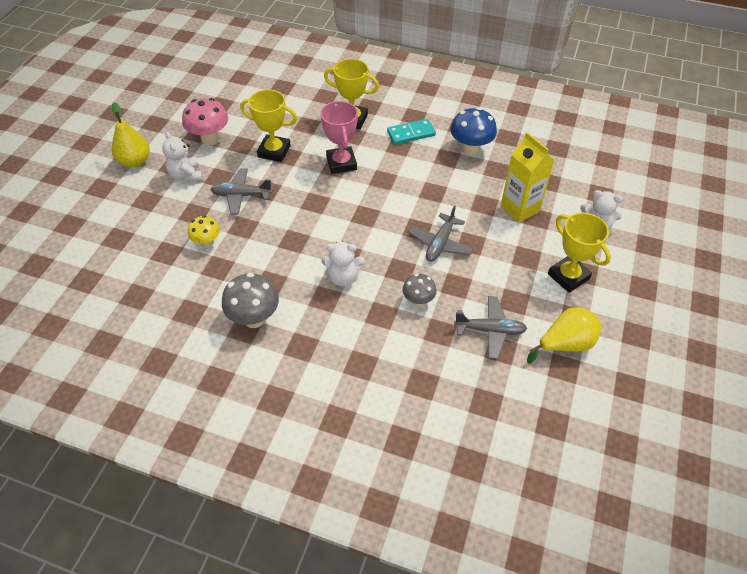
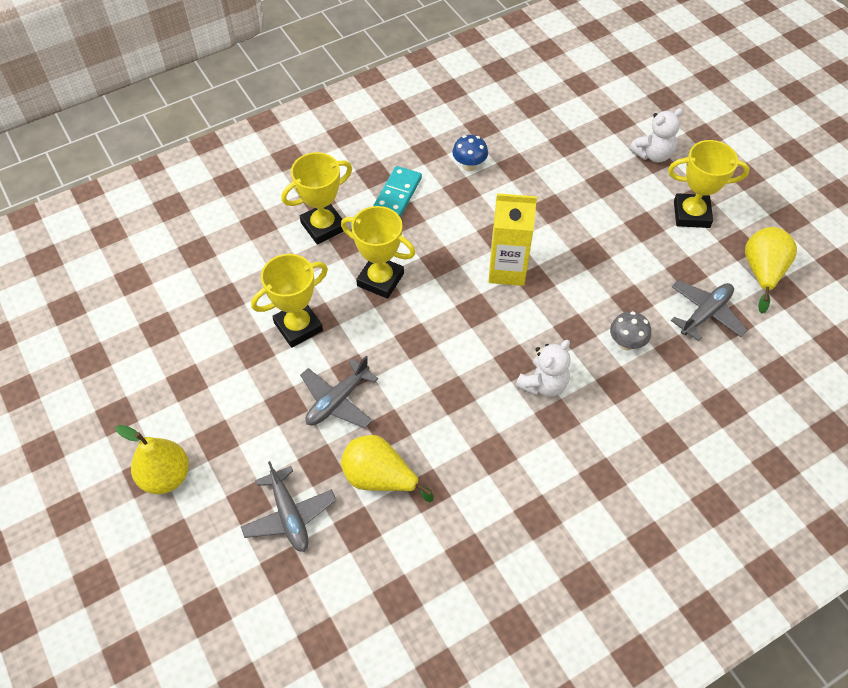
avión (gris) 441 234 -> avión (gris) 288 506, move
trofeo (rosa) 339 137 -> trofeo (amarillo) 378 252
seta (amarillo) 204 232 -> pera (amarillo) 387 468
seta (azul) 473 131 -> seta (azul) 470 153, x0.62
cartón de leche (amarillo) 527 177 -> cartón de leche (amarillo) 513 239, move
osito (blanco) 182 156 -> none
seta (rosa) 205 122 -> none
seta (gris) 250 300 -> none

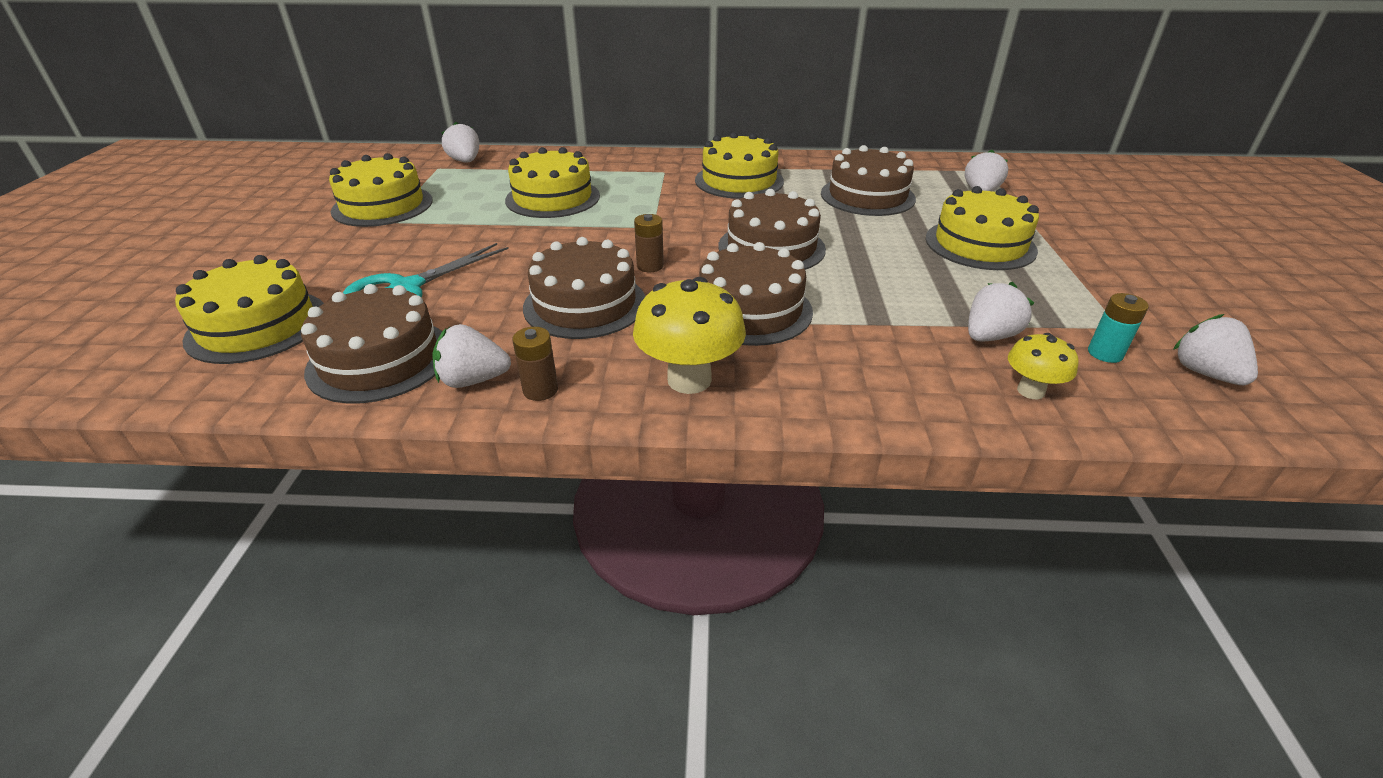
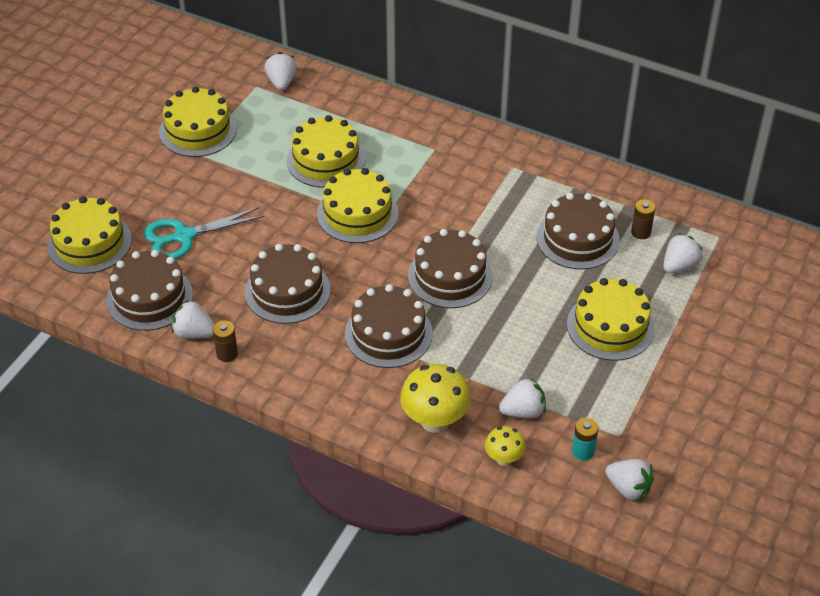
tarta (amarillo) 739 165 -> tarta (amarillo) 358 205, move
seta (amarillo) 689 335 -> seta (amarillo) 435 398, move
fresa (blanco) 1215 349 -> fresa (blanco) 629 480, 120 degrees clockwise
pila (marrón) 649 243 -> pila (marrón) 643 219, move

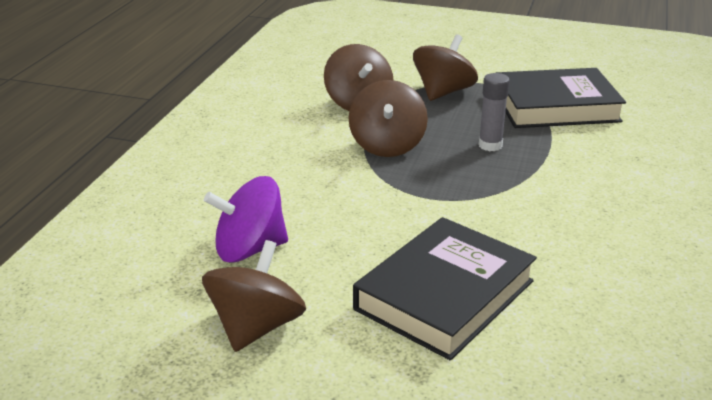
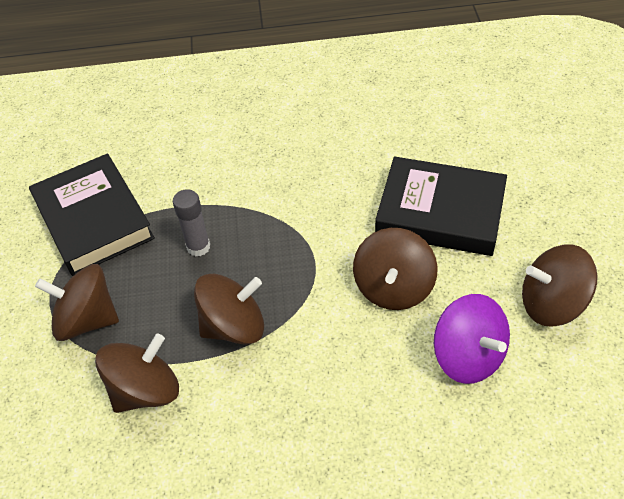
none -> peonza (marrón) 395 269

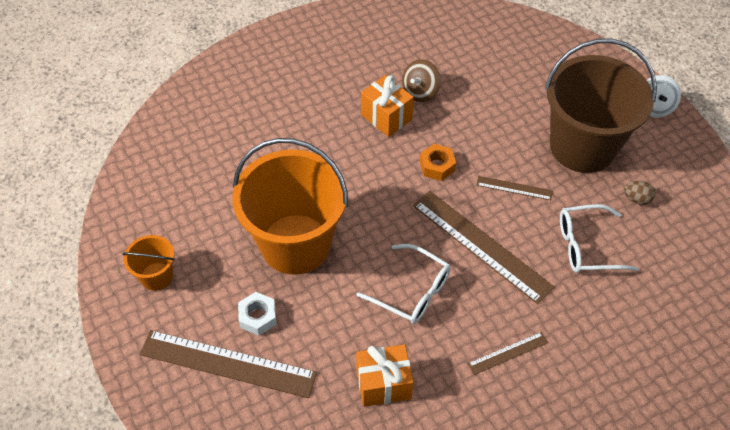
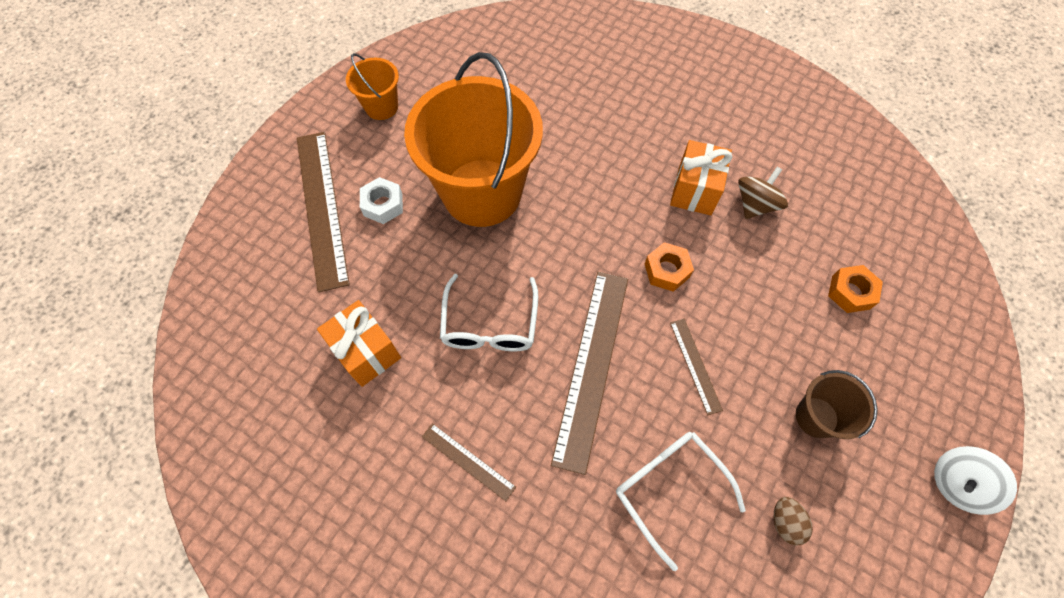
peonza (marrón) 421 80 -> peonza (marrón) 763 193, 120 degrees clockwise
balde (marrón) 601 106 -> balde (marrón) 837 404, x0.45
none -> tuerca (naranja) 855 289

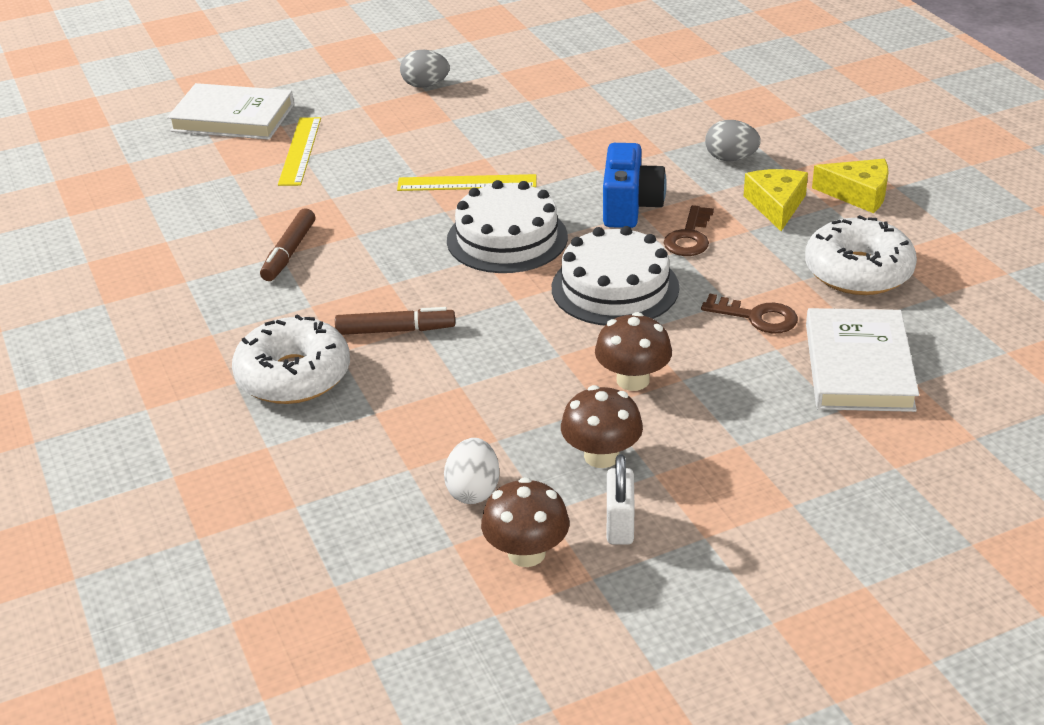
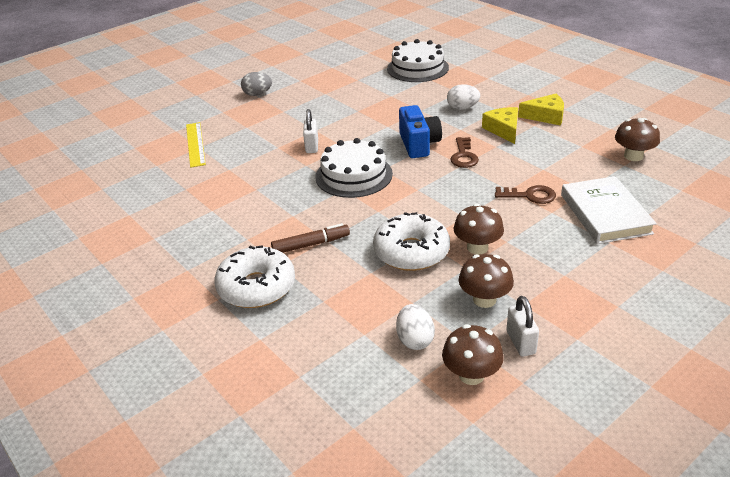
regla (amarillo) 467 182 -> candado (blanco) 310 131
rosquilla (blanco) 861 255 -> rosquilla (blanco) 411 241, move
tarta (blanco) 615 276 -> tarta (blanco) 418 60, move
huevo (gris) 733 140 -> huevo (blanco) 463 97
none -> seta (marrón) 637 139
libro (blanco) 230 111 -> none
rotulador (marrón) 287 244 -> none

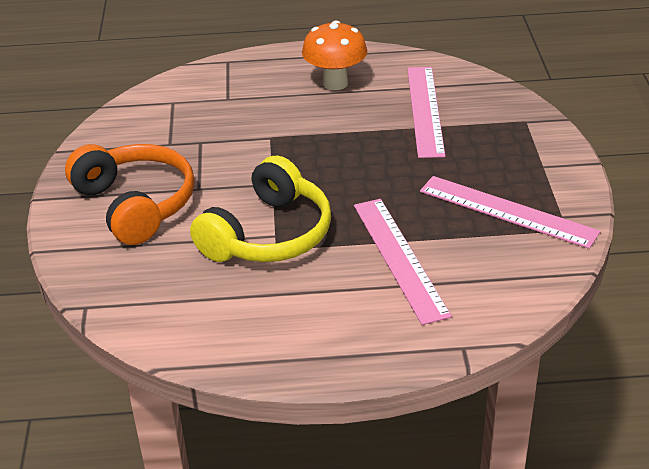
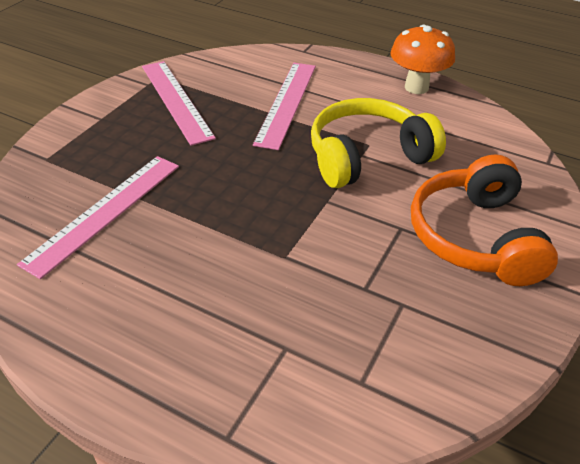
seta (naranja) 334 55 -> seta (naranja) 422 59, move

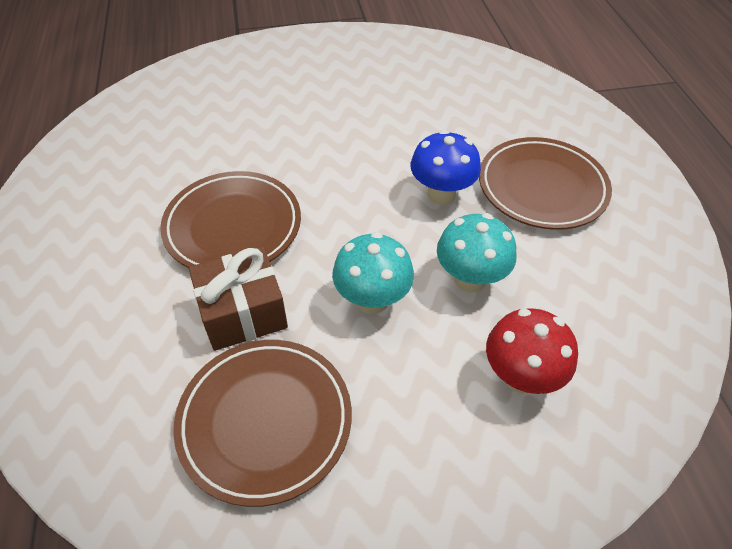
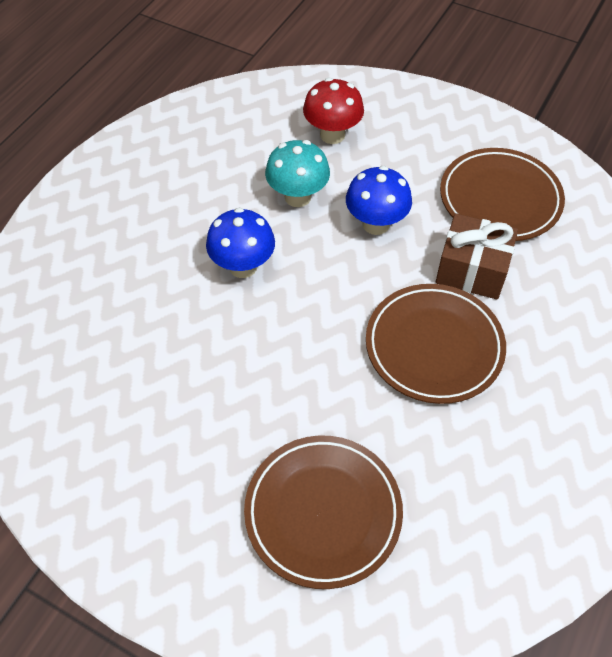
plato (marrón) 545 183 -> plato (marrón) 323 512, move
seta (turquesa) 373 273 -> seta (azul) 379 200

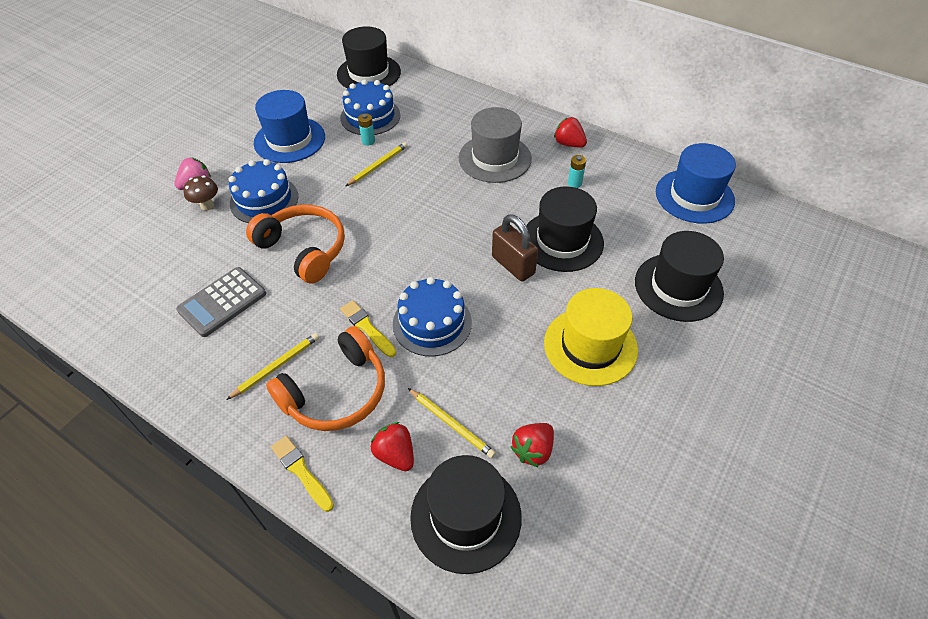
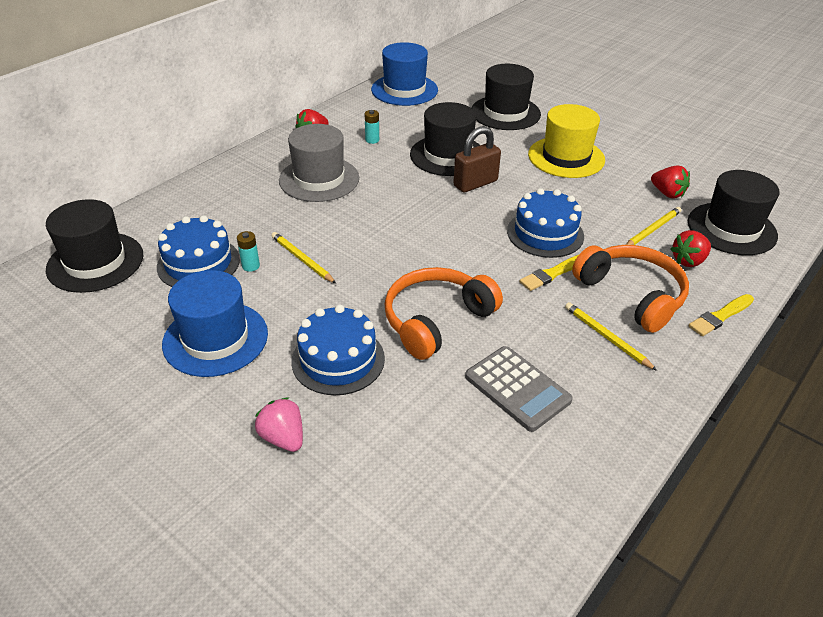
seta (marrón) 200 193 -> none

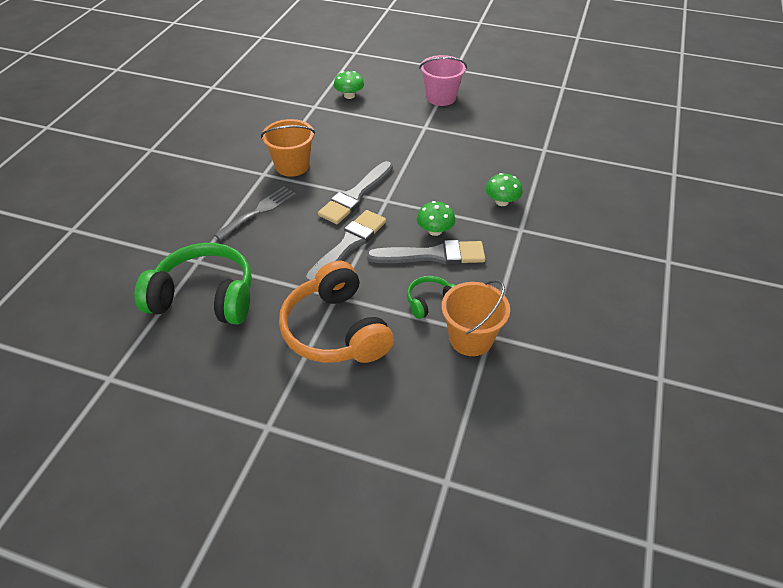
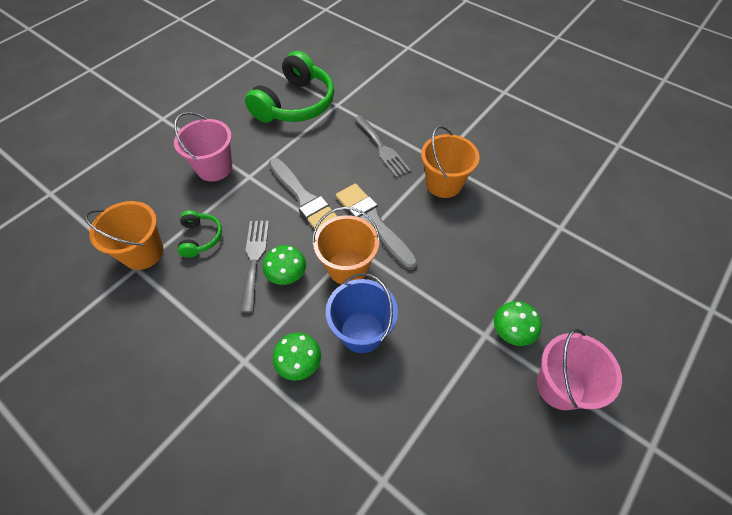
auriculares (naranja) 336 312 -> balde (rosa) 203 146
pincel (gris) 426 252 -> tenedor (gris) 255 267
none -> balde (naranja) 346 245
none -> balde (azul) 362 313
seta (verde) 349 85 -> seta (verde) 517 323, move

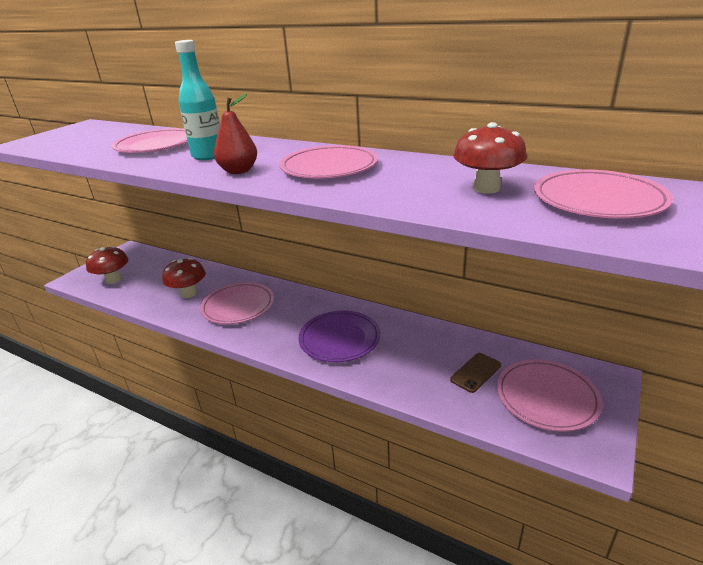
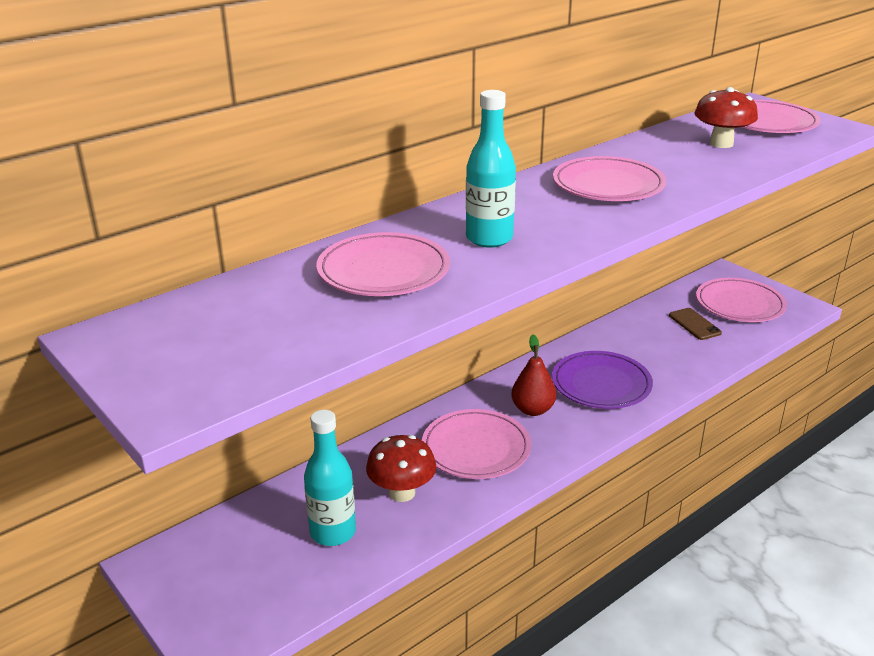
none -> botella (turquesa) 330 478
pera (rojo) 235 134 -> pera (rojo) 533 375, move
seta (rojo) 107 265 -> none

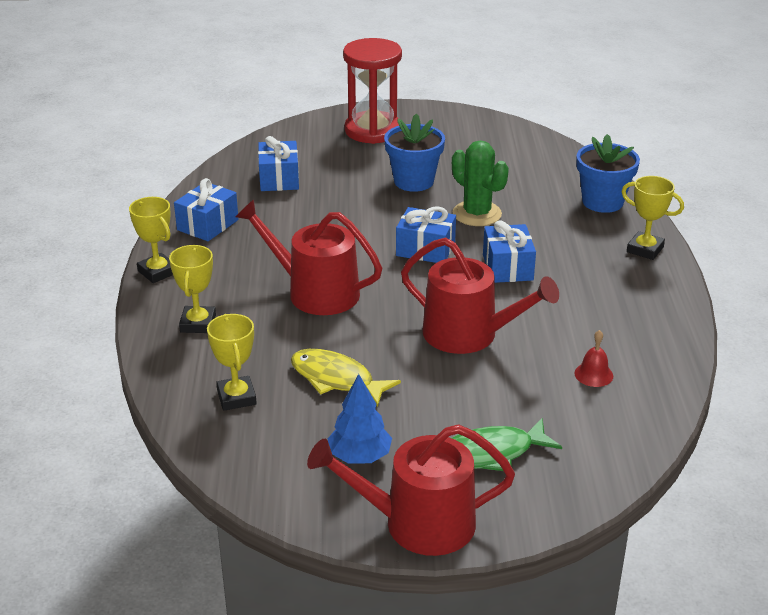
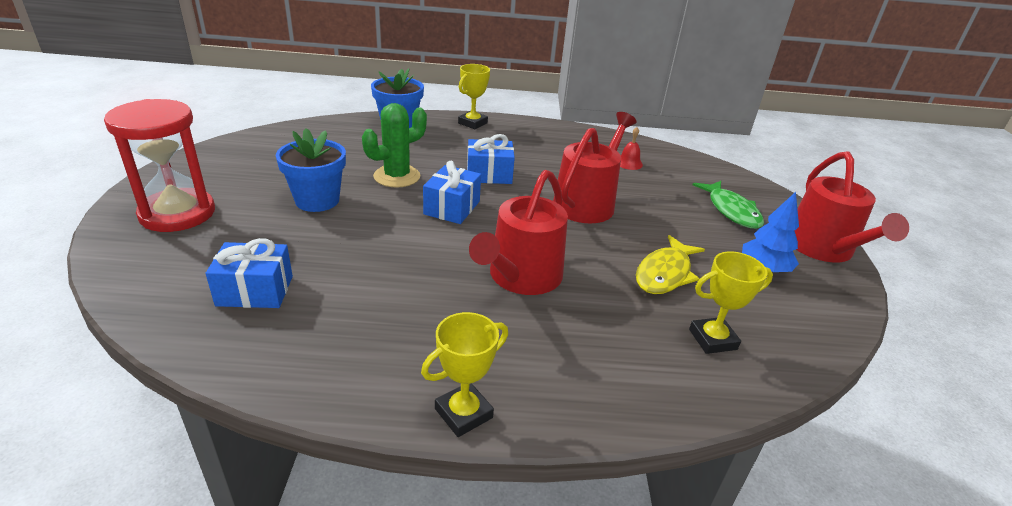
trofeo (amarillo) 192 289 -> none
regalo (azul) 206 209 -> none

